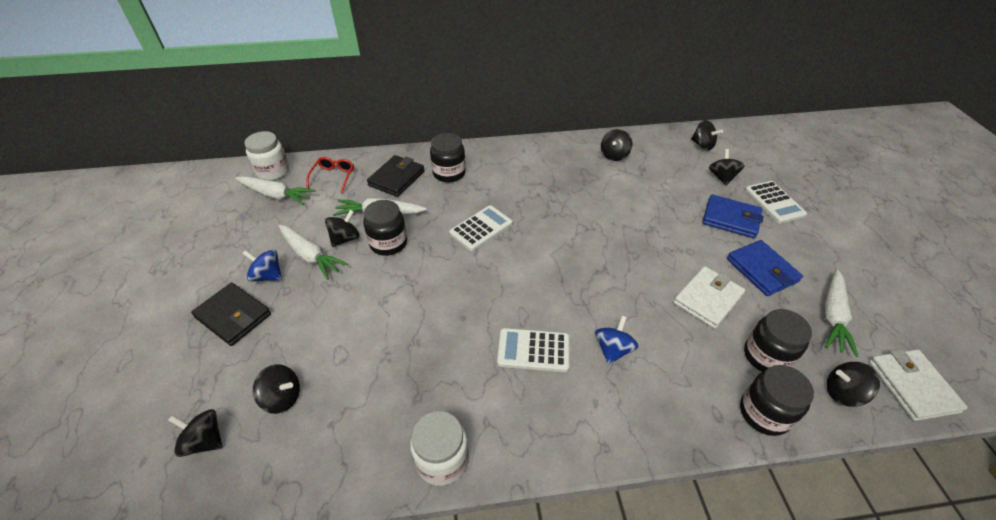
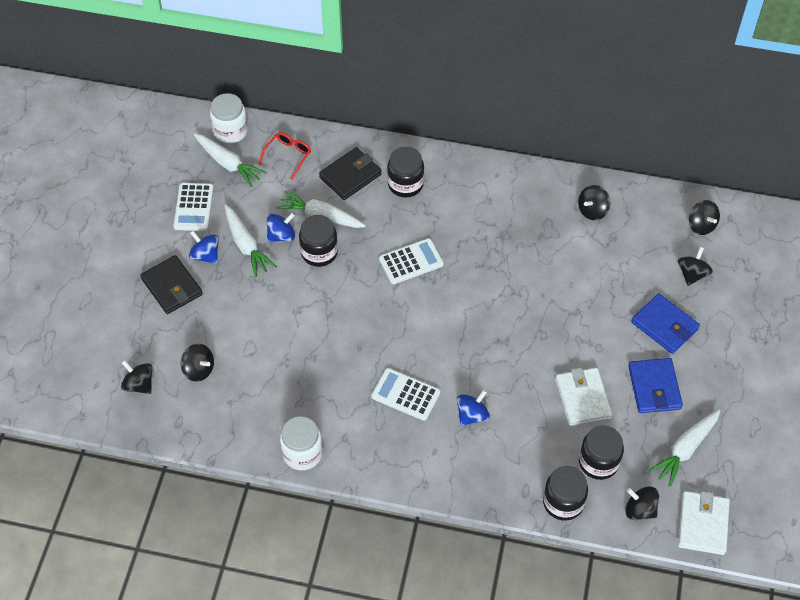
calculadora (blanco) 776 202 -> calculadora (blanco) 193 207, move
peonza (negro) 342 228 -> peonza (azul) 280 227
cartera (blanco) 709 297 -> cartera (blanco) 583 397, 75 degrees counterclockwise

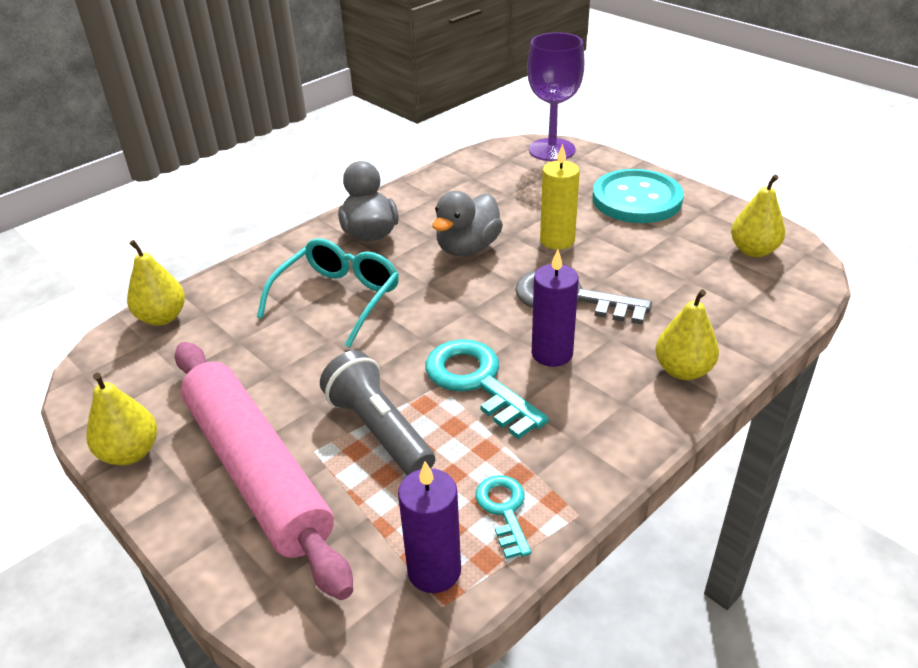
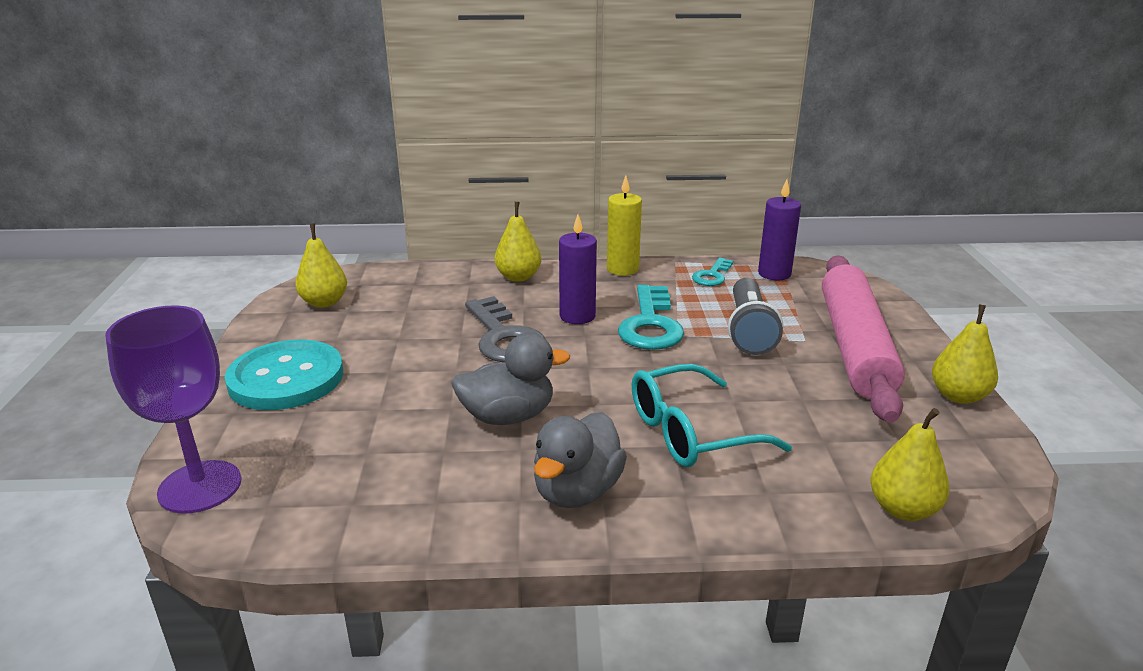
vela (amarillo) 560 197 -> vela (amarillo) 624 226, move

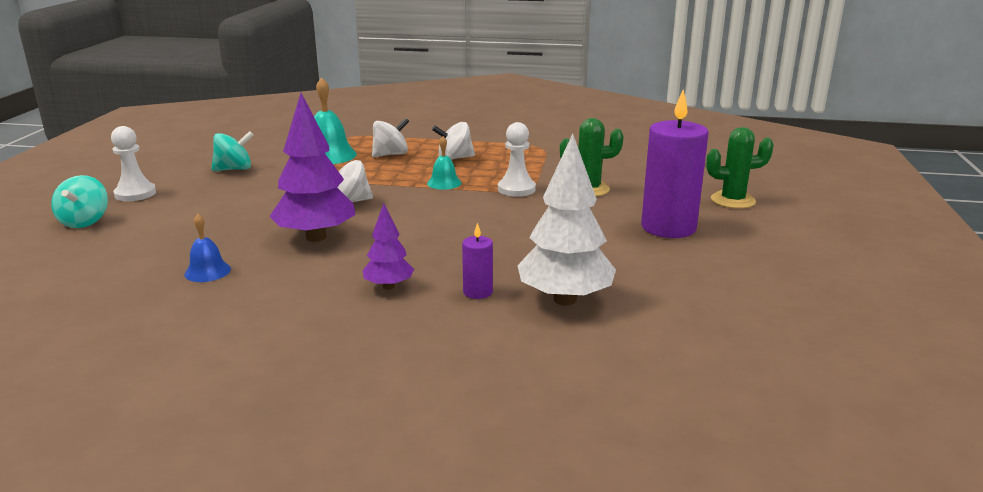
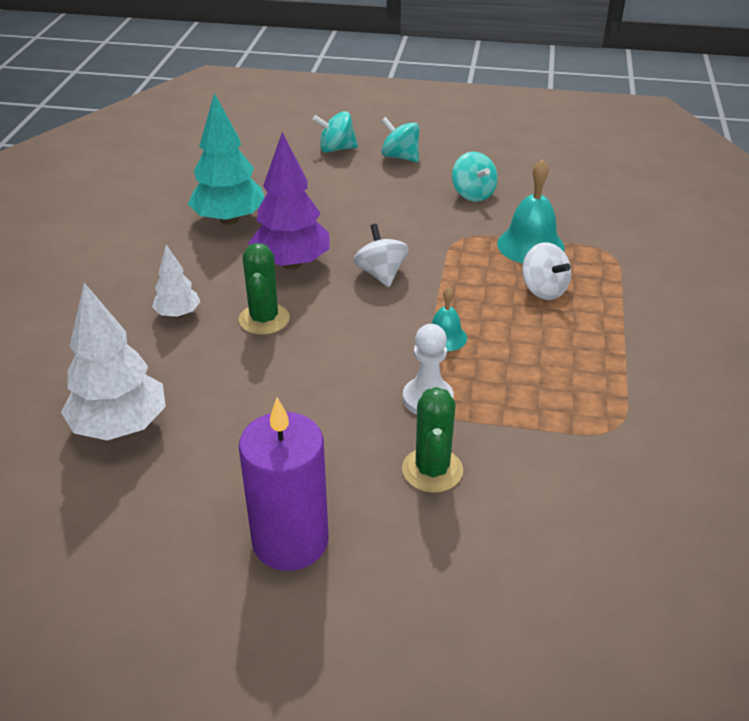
árbol (morado) 388 246 -> árbol (blanco) 176 281
campana (azul) 207 248 -> árbol (turquesa) 226 159
cactus (verde) 740 168 -> cactus (verde) 264 289, move
peón (blanco) 133 163 -> peonza (turquesa) 400 139
peonza (blanco) 453 141 -> none
vela (morado) 477 261 -> none

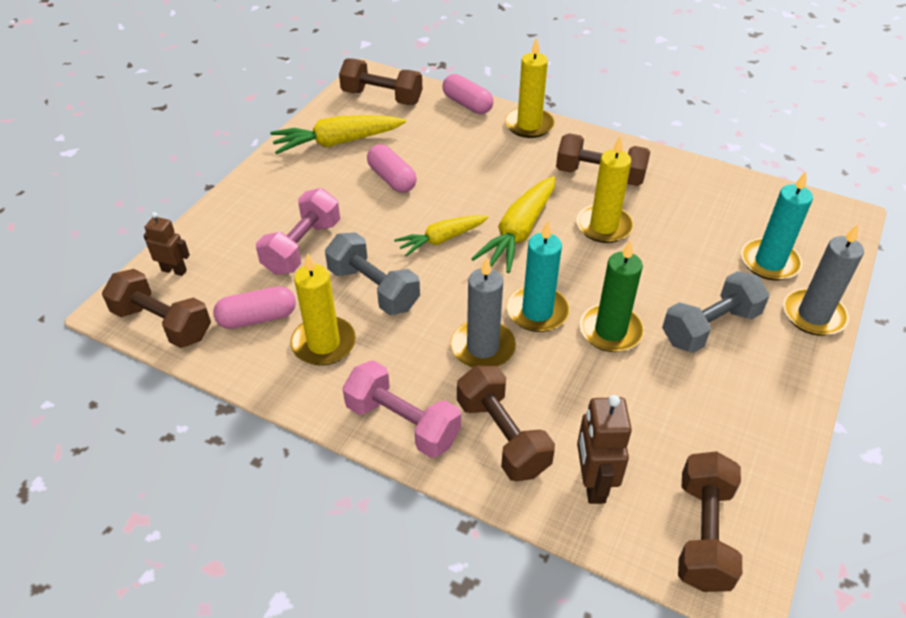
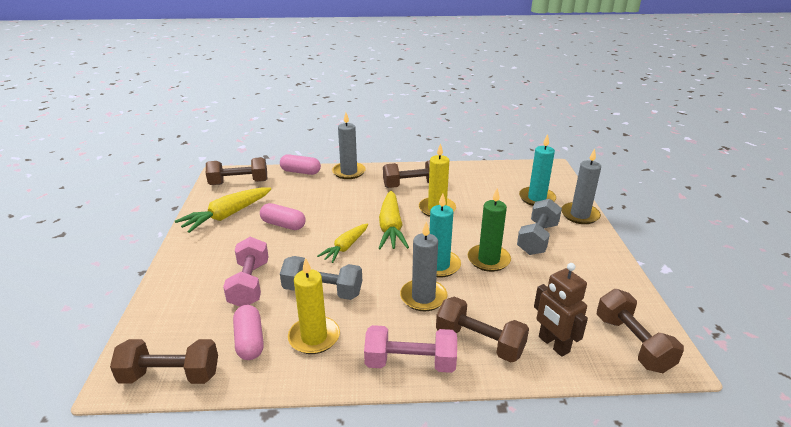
cápsula (rosa) 254 307 -> cápsula (rosa) 248 332, 60 degrees counterclockwise
vela (amarillo) 530 87 -> vela (gris) 349 145
robot (marrón) 166 244 -> none

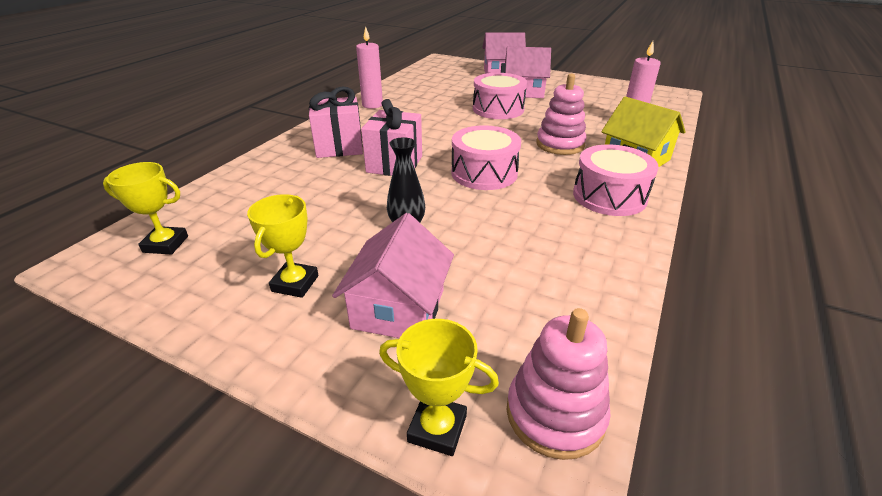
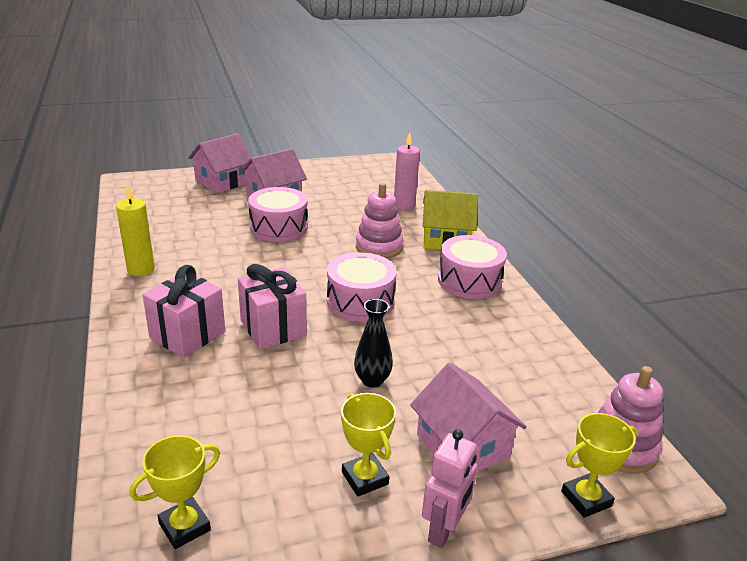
vela (rosa) 369 67 -> vela (amarillo) 135 230
none -> robot (rosa) 449 488

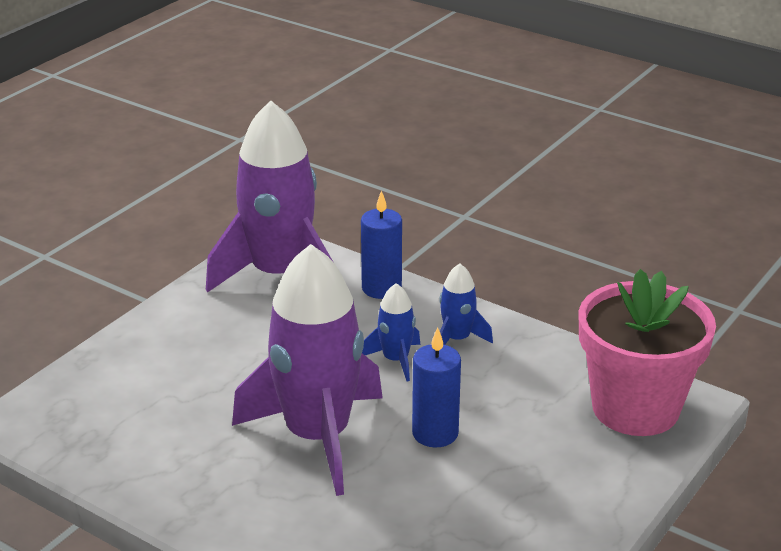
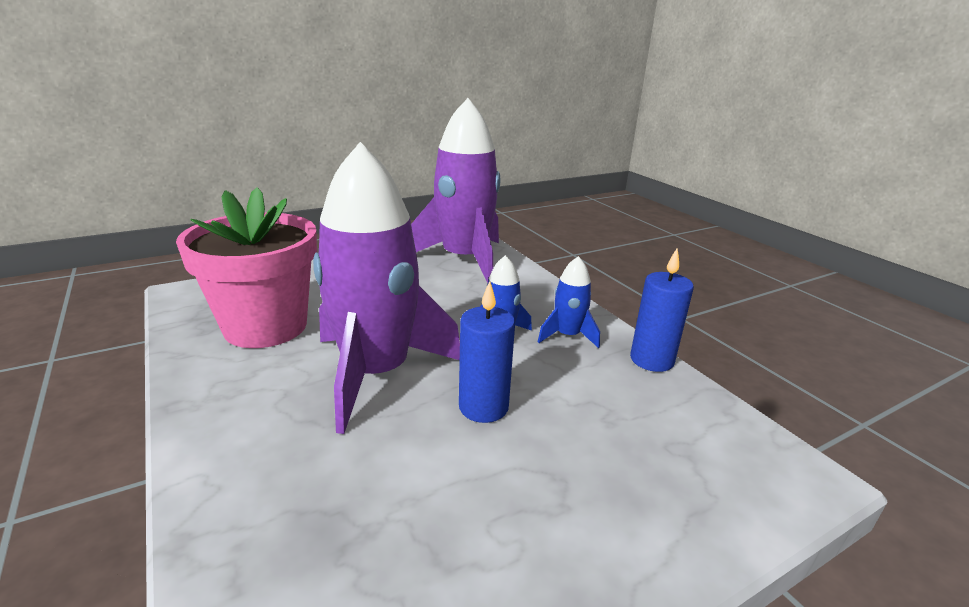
maceta (rosa) 647 352 -> maceta (rosa) 246 267, move
vela (azul) 381 245 -> vela (azul) 662 310, move

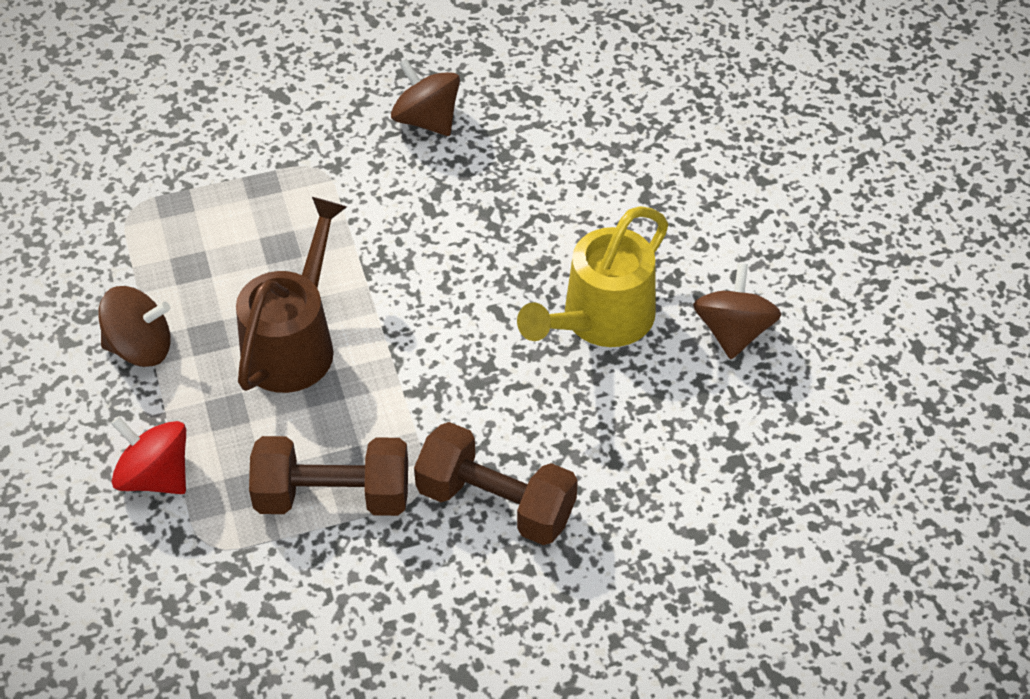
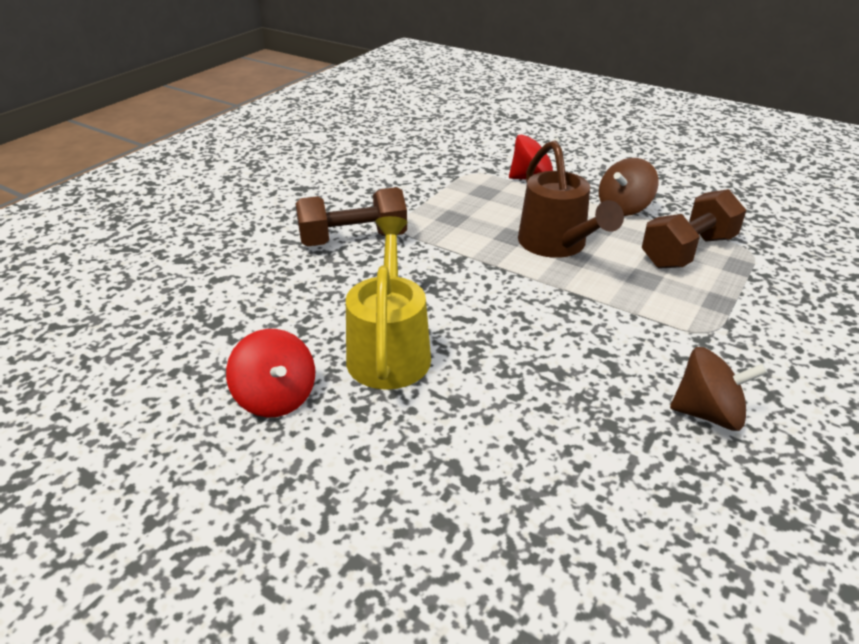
peonza (marrón) 737 311 -> peonza (rojo) 270 373
mancuerna (marrón) 328 476 -> mancuerna (marrón) 694 229, move

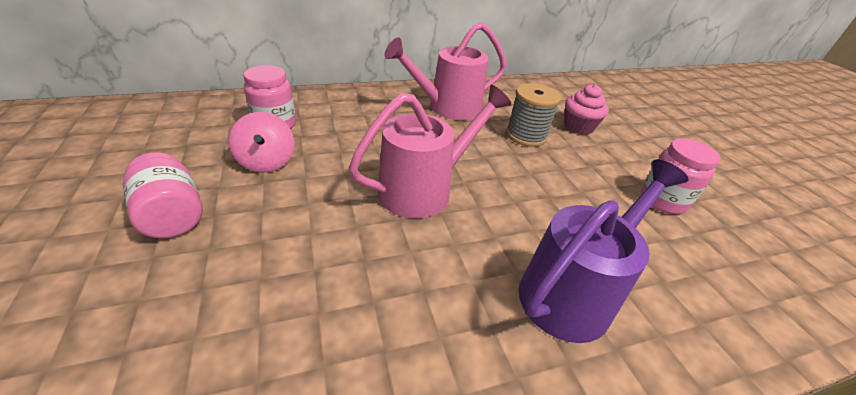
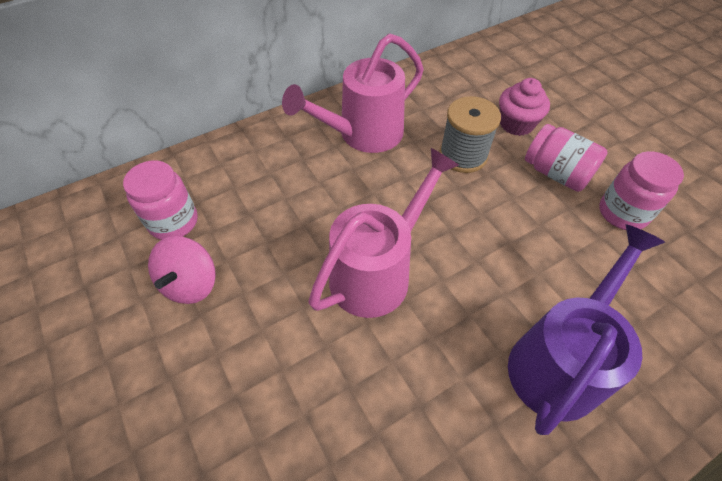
peonza (rosa) 261 142 -> peonza (rosa) 182 270, 45 degrees clockwise
tarro (rosa) 163 195 -> tarro (rosa) 566 158, move

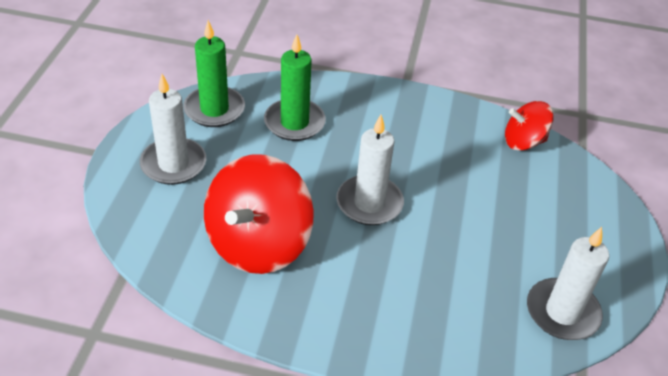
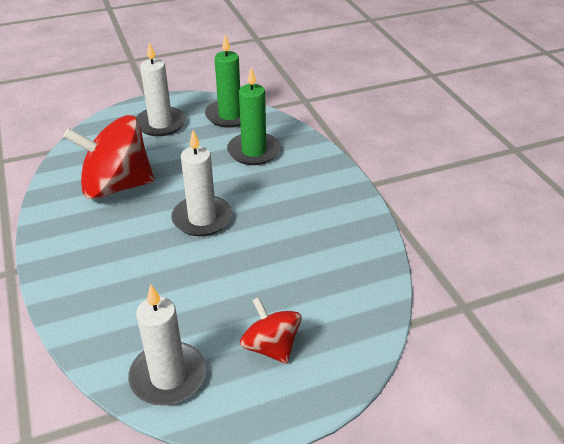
peonza (rojo) 529 126 -> peonza (rojo) 271 330, move

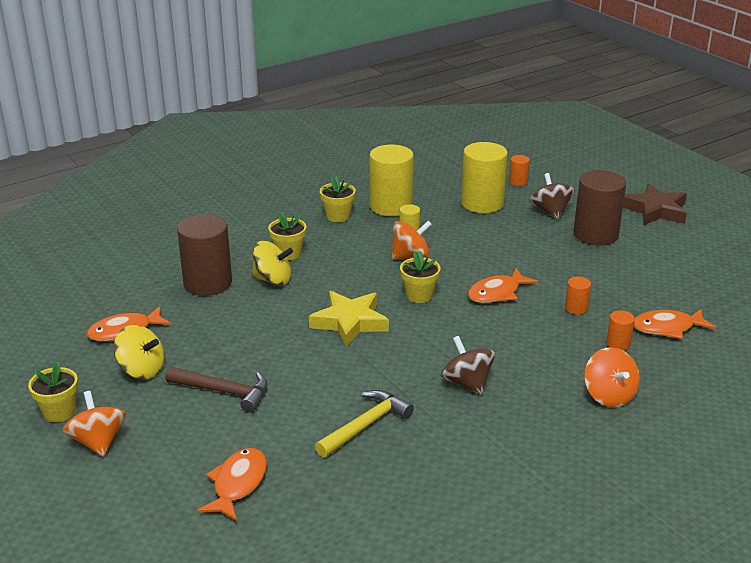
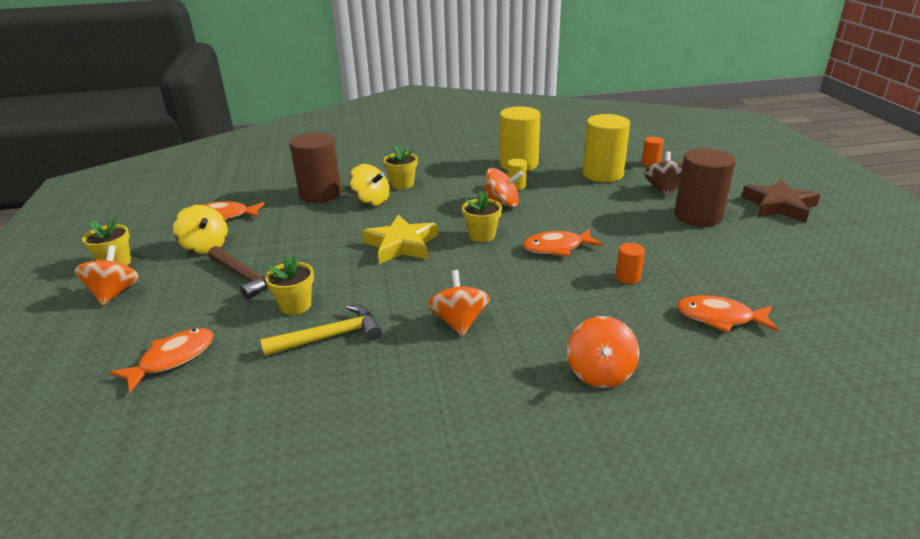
maceta (amarillo) 338 199 -> maceta (amarillo) 289 284, move
peonza (marrón) 468 365 -> peonza (naranja) 458 303
cilindro (naranja) 620 331 -> none

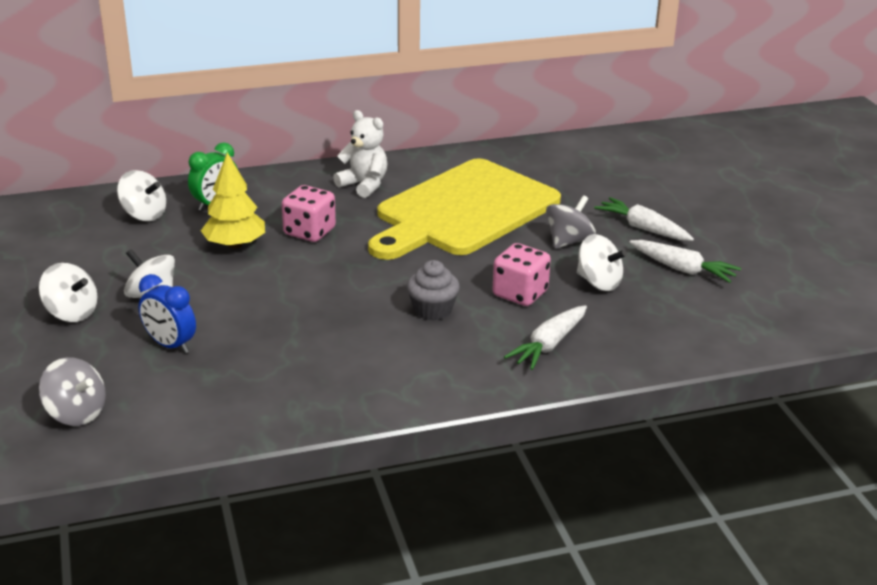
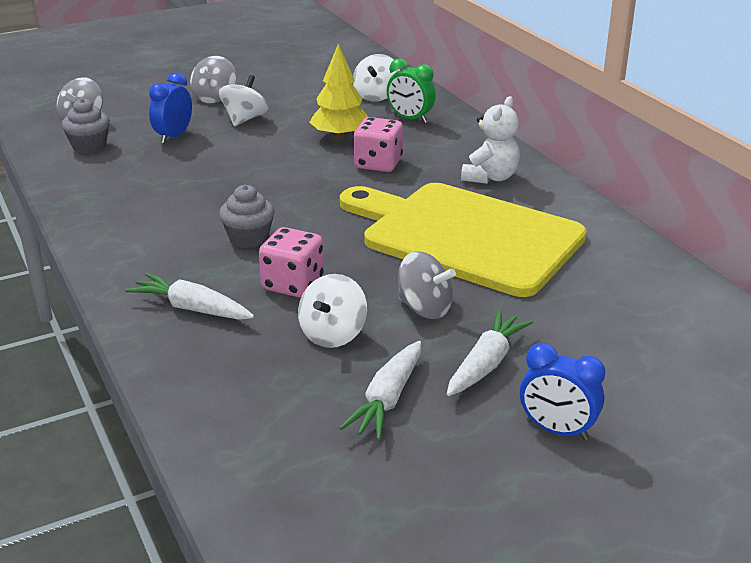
none -> magdalena (gris) 86 125
peonza (blanco) 68 292 -> peonza (gris) 213 79
none -> despertador (azul) 562 391

